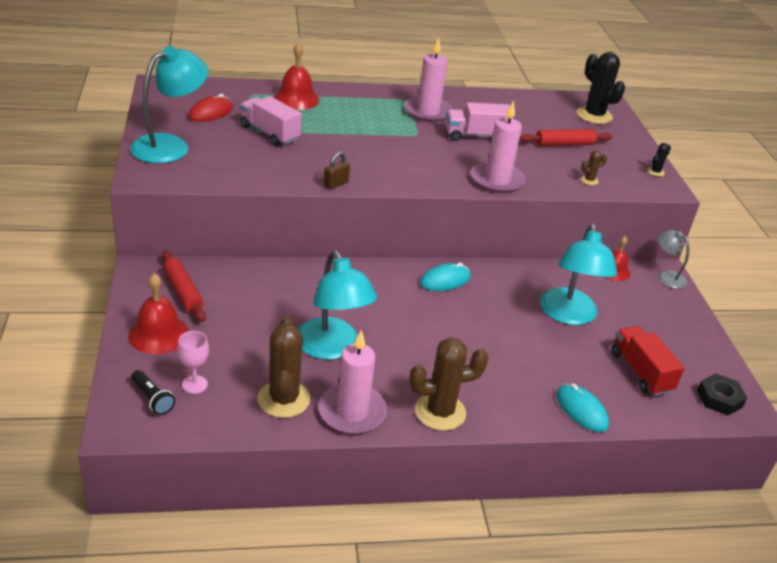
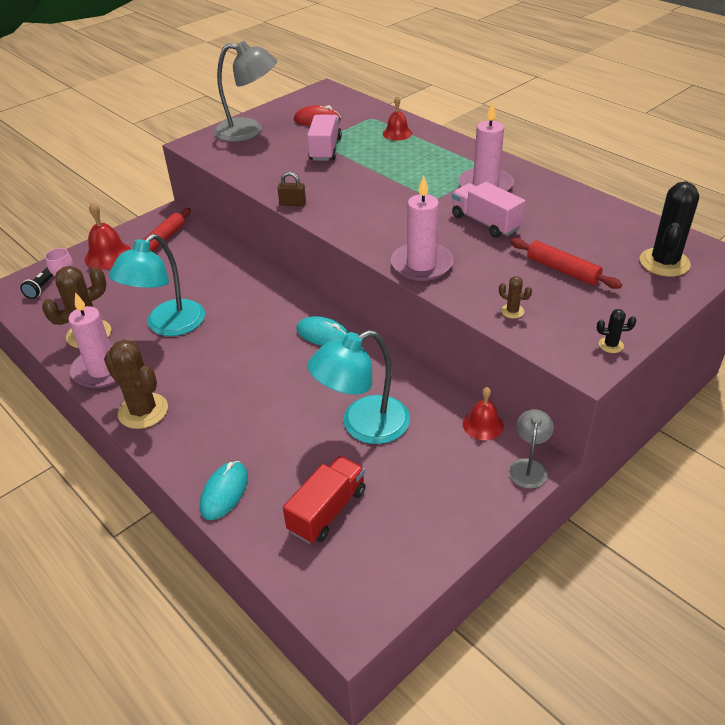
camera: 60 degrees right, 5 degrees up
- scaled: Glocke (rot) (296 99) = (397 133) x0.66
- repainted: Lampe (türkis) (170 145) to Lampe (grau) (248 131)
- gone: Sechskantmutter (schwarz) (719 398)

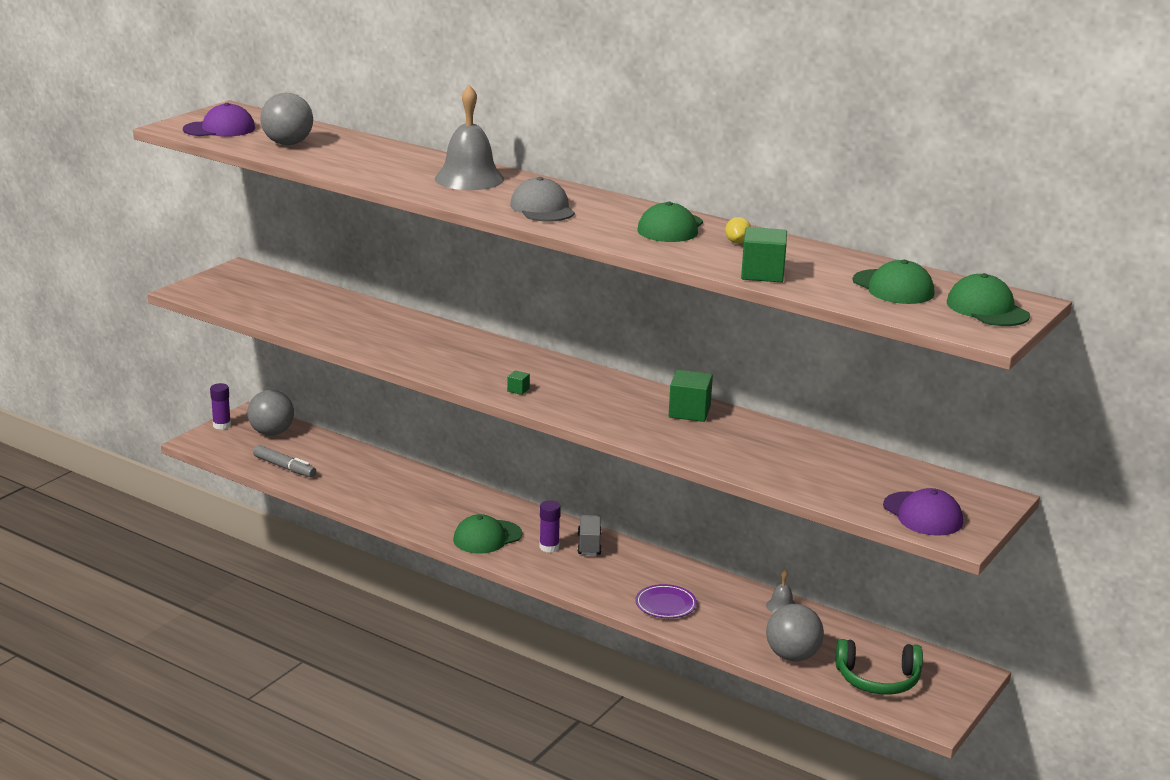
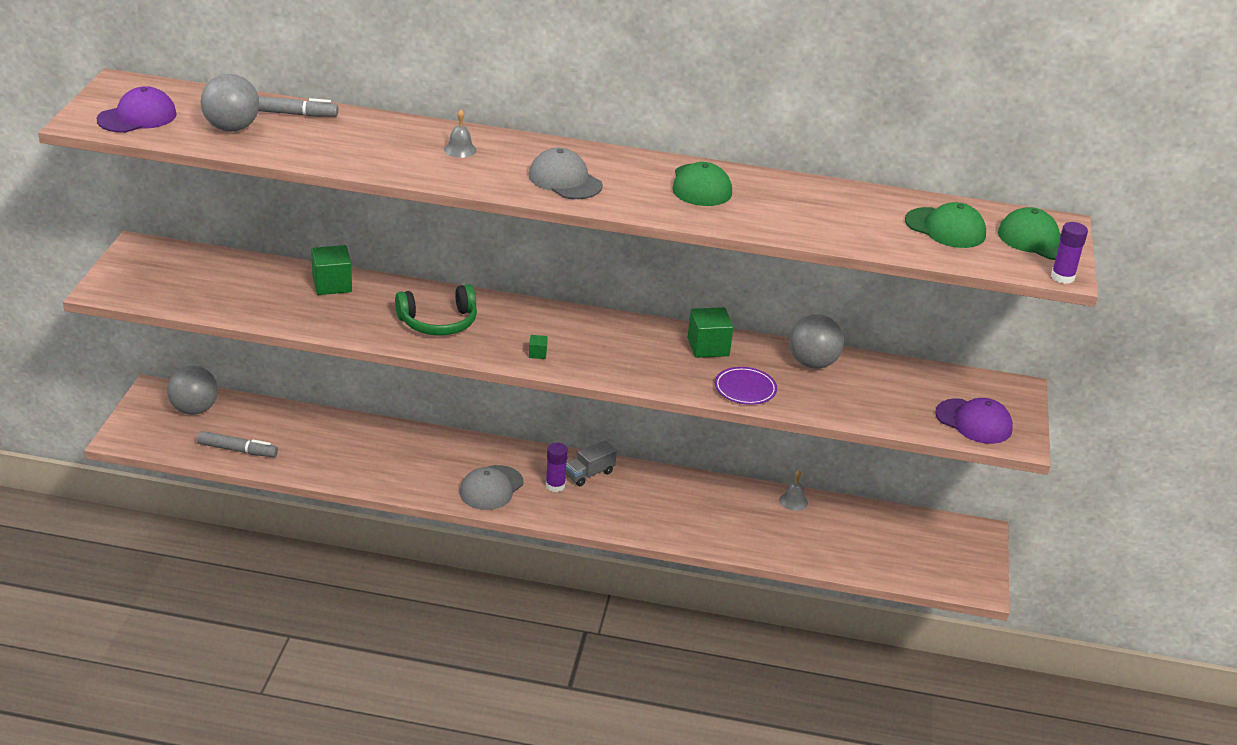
camera: 25 degrees left, 10 degrees up
- scaled: Glocke (grau) (469 179) = (460 149) x0.45
- gone: Zitrone (gelb) (737 242)
- shifted: Kubus (grün) (762 274) to (332 284)
- shifted: Klebestift (lila) (222 425) to (1062 277)
- repainted: Kappe (grün) (487 537) to Kappe (grau) (491 488)
- rotated: Lastwagen (grau) (589 545) = (589 474) 105 degrees counterclockwise
- shifted: Teller (lila) (665 605) to (745 389)
- shifted: Ball (grau) (792 656) to (812 363)
- shifted: Kopfhörer (grün) (878 680) to (438 322)
- new: Filzstift (grau) (292 114)

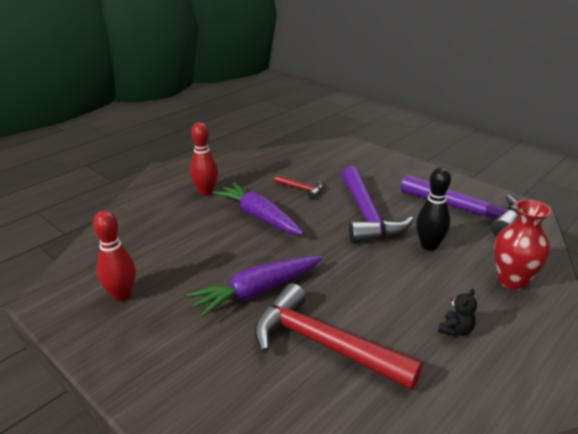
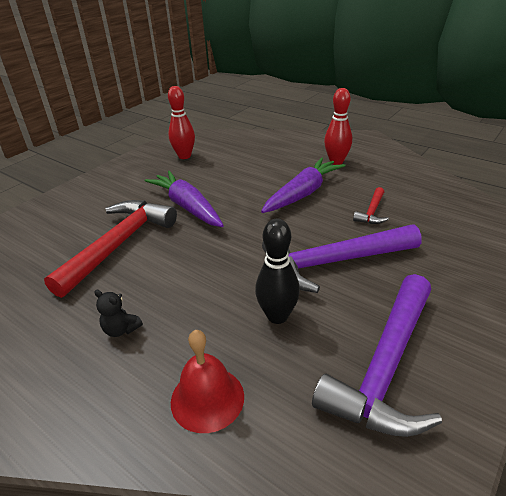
camera: 85 degrees right, 5 degrees up
- swapped: Vase (rot) (512 281) to Glocke (rot) (207 398)

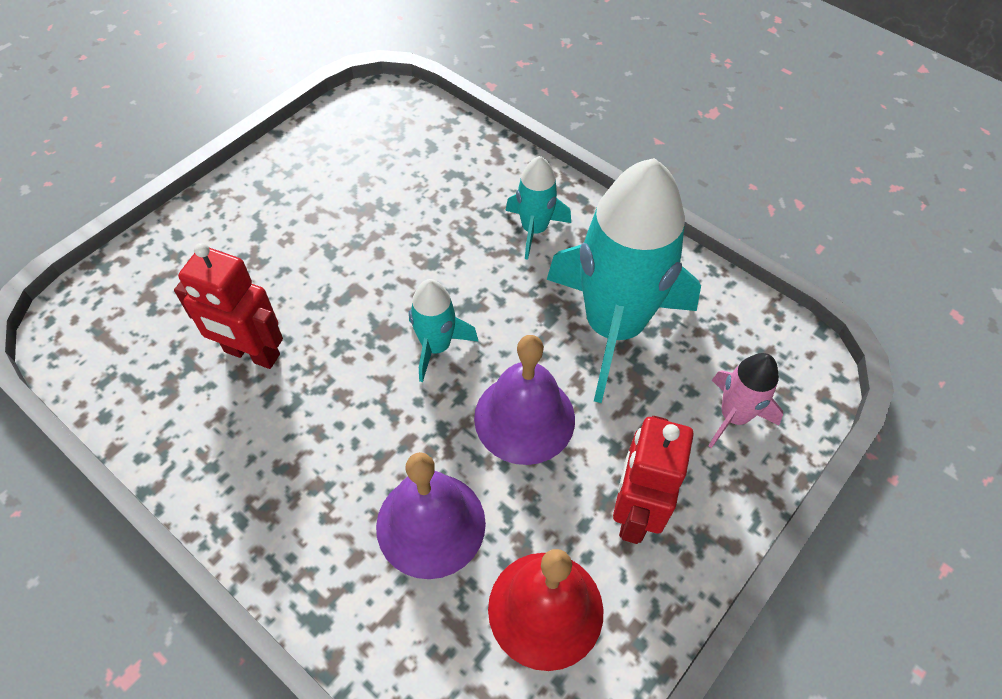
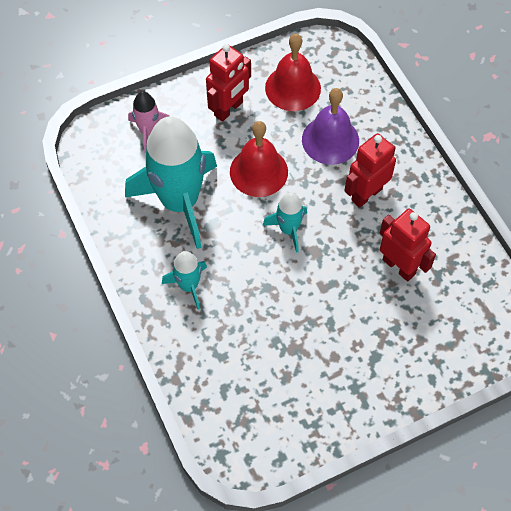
camera: 155 degrees left, 5 degrees up
- repainted: Glocke (lila) (524 418) to Glocke (rot) (258 171)
- new: Roboter (rot) (366 194)

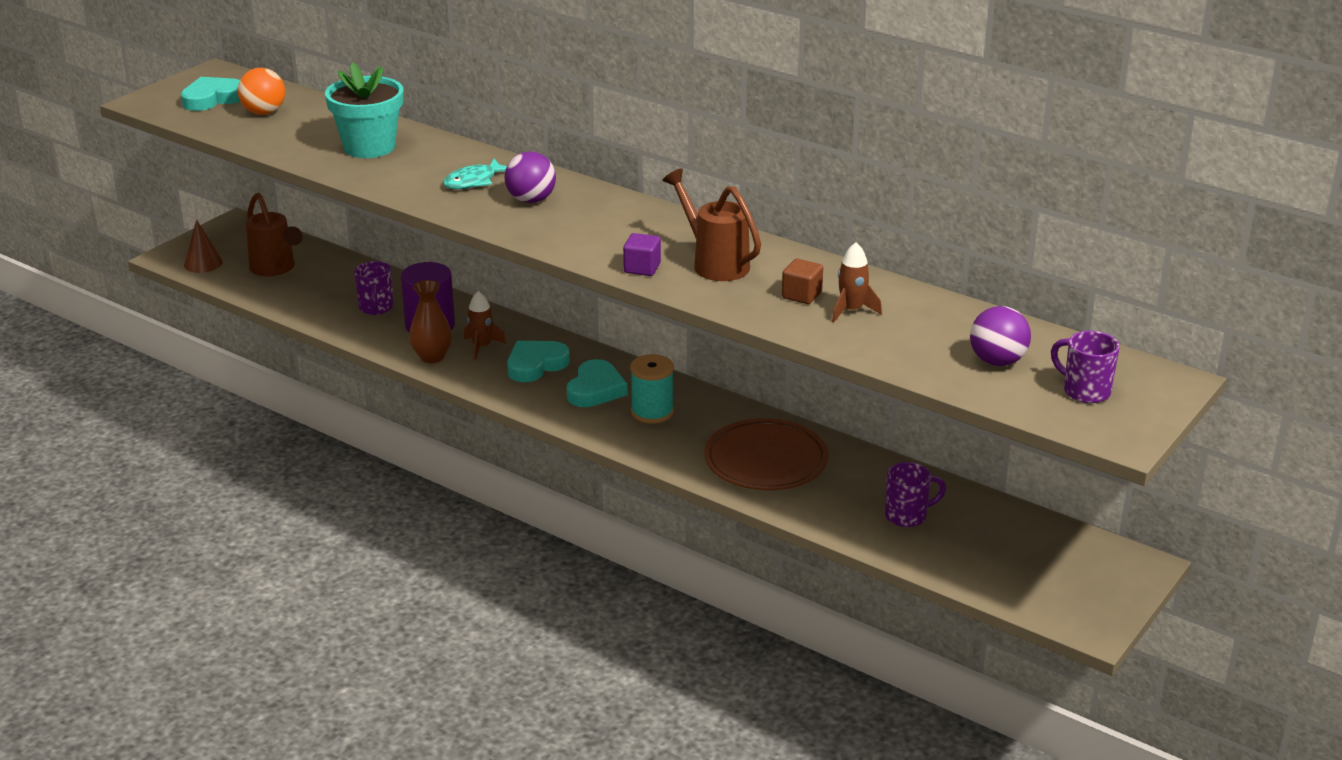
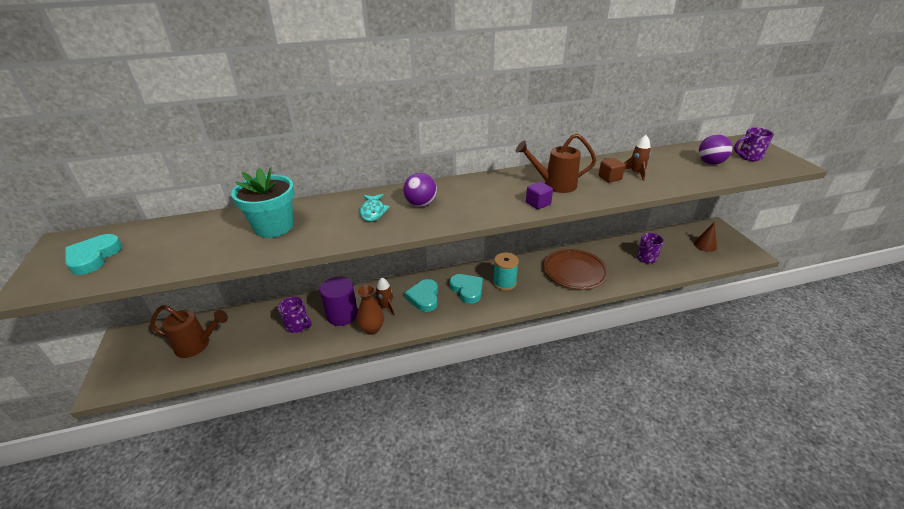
camera: 50 degrees left, 5 degrees up
- gone: Ball (orange) (264 112)
- shifted: Kegel (braun) (203 263) to (705 245)

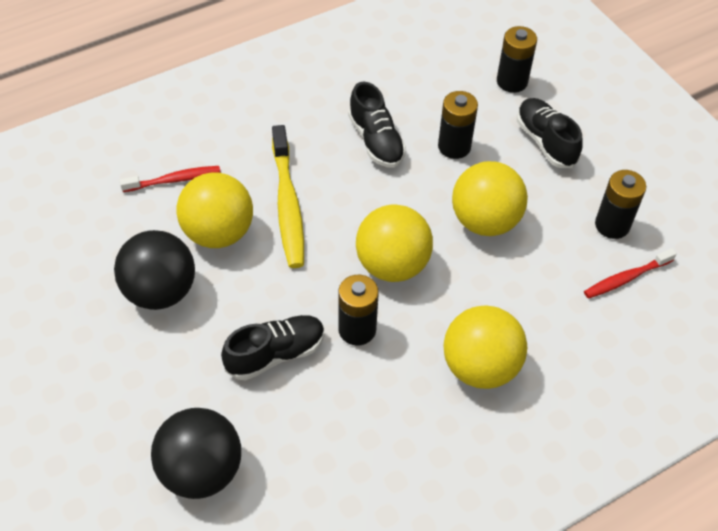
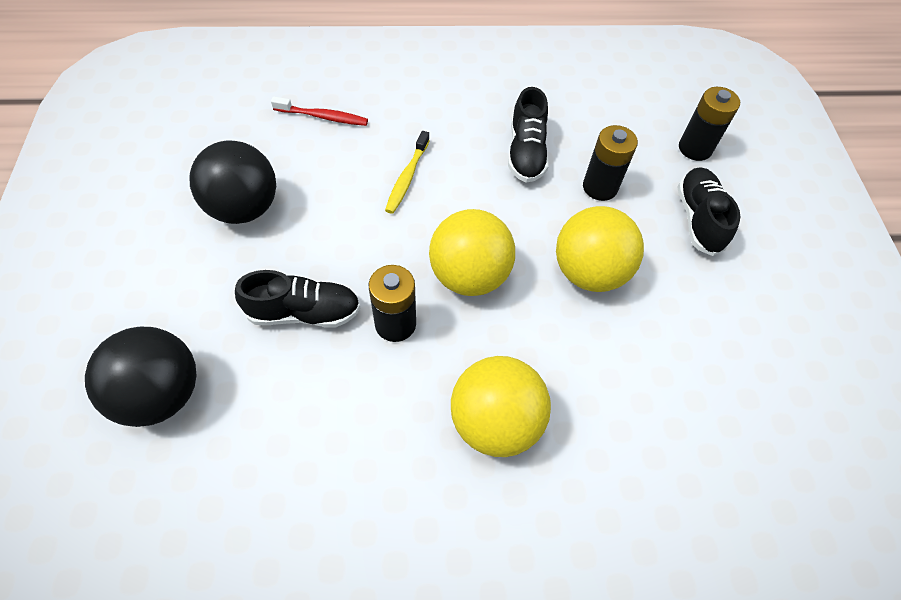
camera: 25 degrees right, 5 degrees up
- scaled: Zahnbürste (gelb) (287 204) = (407 177) x0.60
- gone: Batterie (schwarz) (612 225)
- gone: Ball (gelb) (218 233)
- gone: Zahnbürste (rot) (626 278)

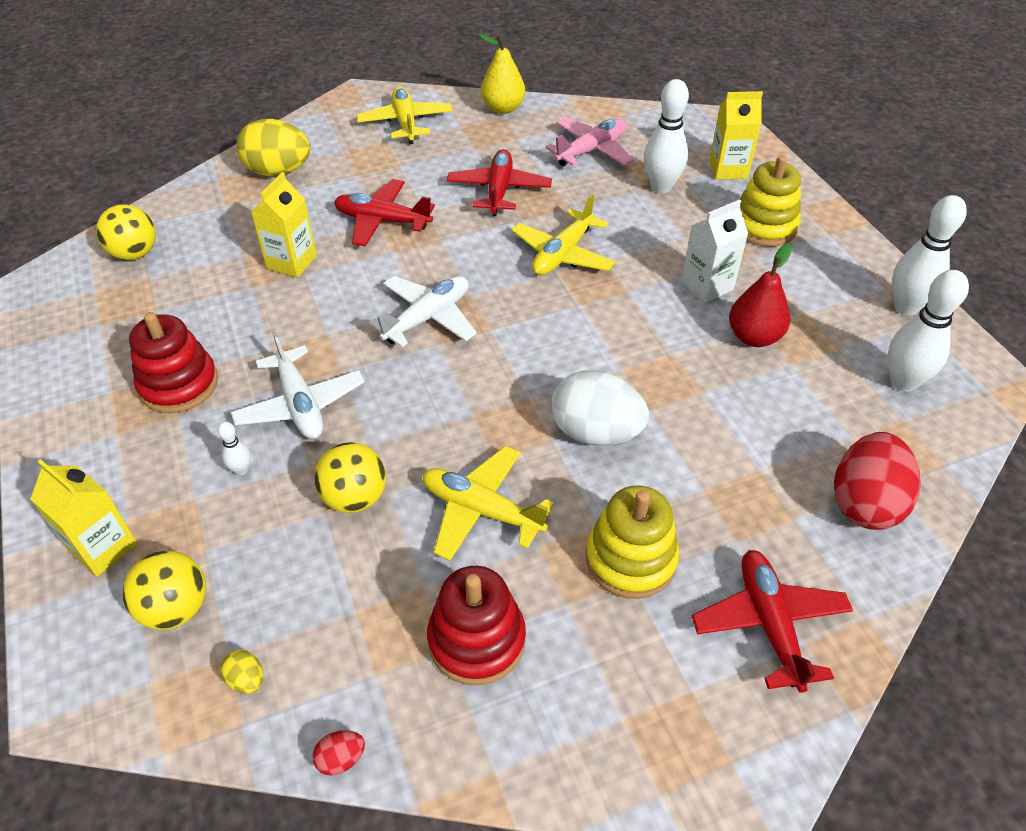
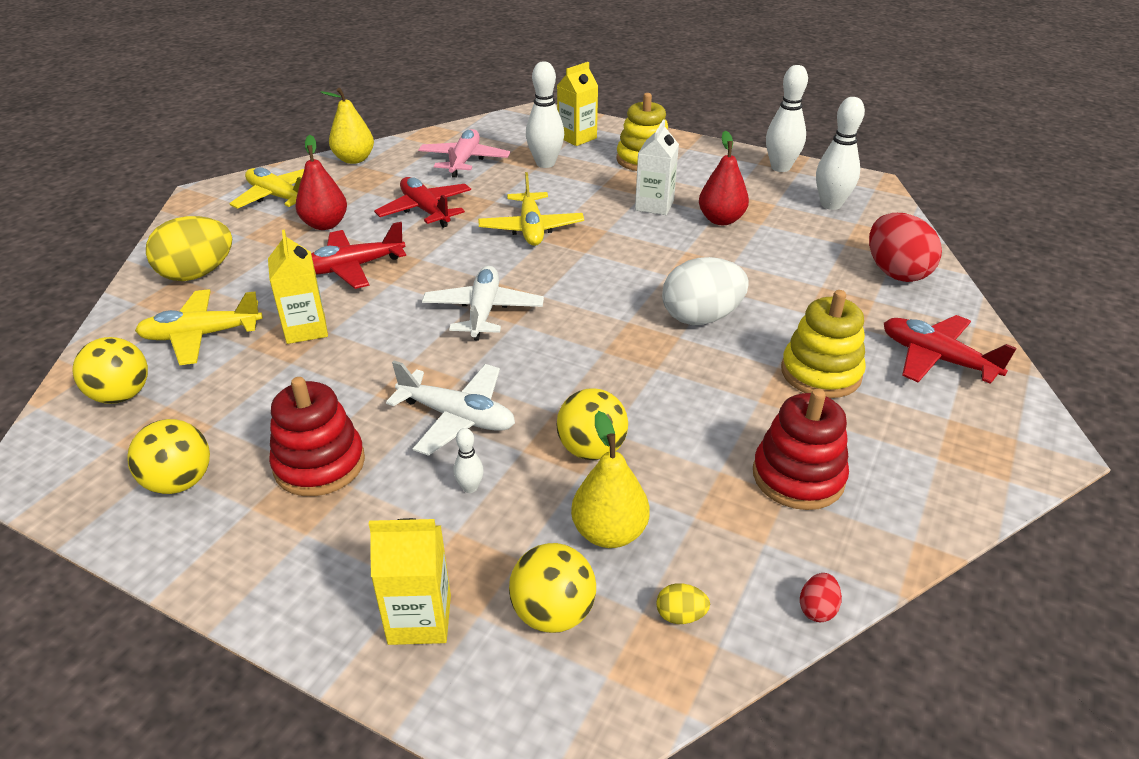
camera: 40 degrees left, 10 degrees down
- shifted: Flugzeug (gelb) (481 510) to (201 335)
- new: Birne (rot) (325 224)
- new: Birne (gelb) (609 533)
- new: Ball (gelb) (180 482)

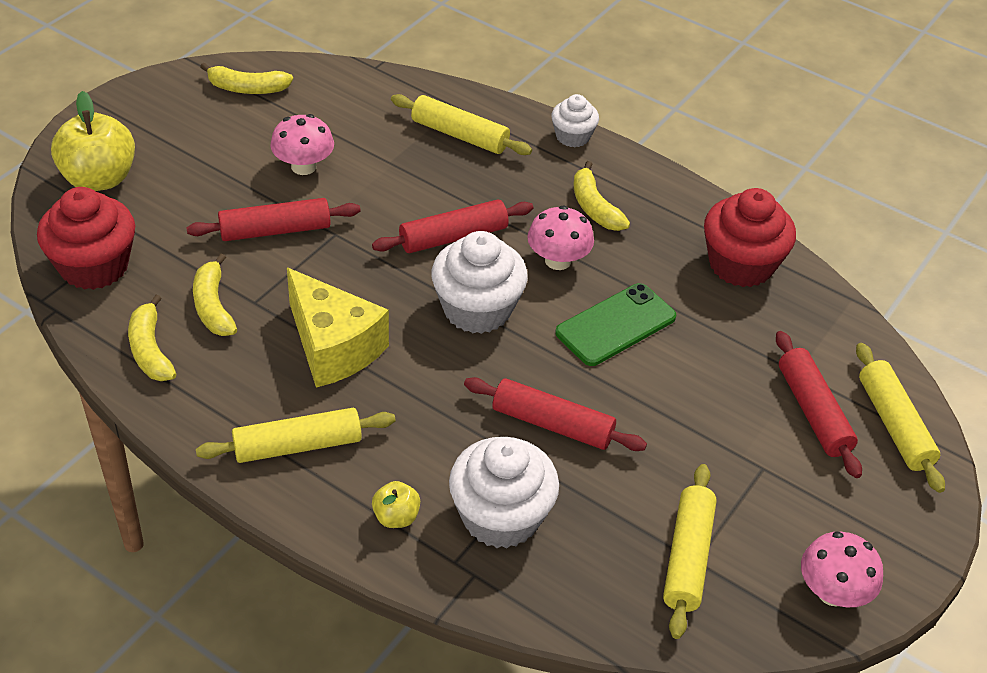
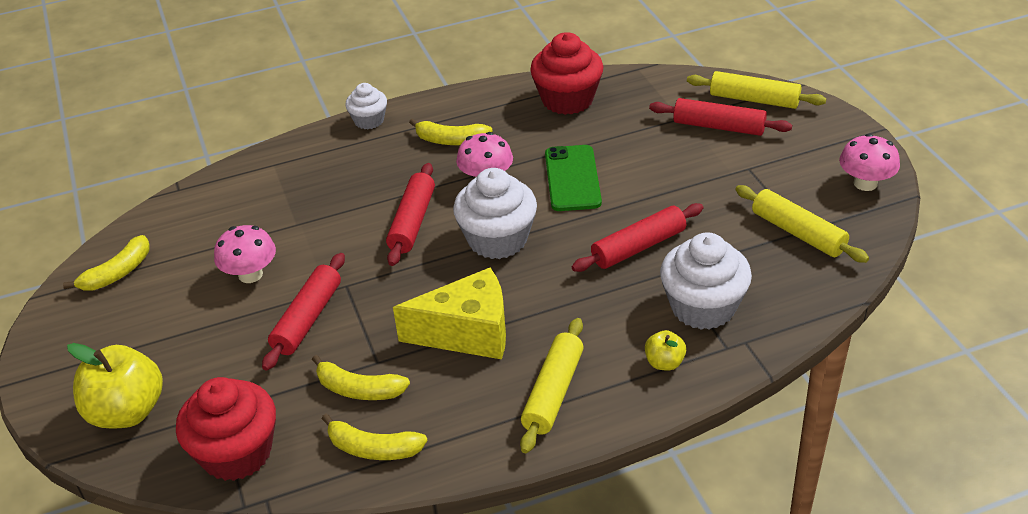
camera: 50 degrees left, 5 degrees down
- gone: Nudelholz (gelb) (459 135)

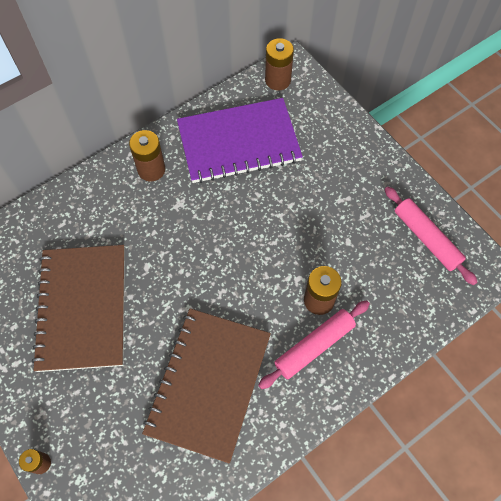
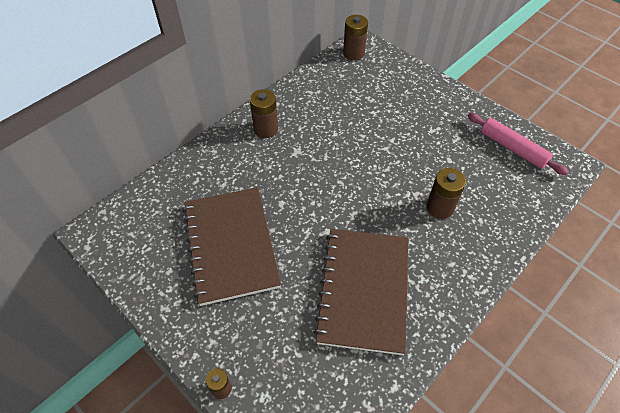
camera: 10 degrees left, 10 degrees down
- gone: Notizbuch (lila) (239 142)
- gone: Nudelholz (rosa) (314 346)

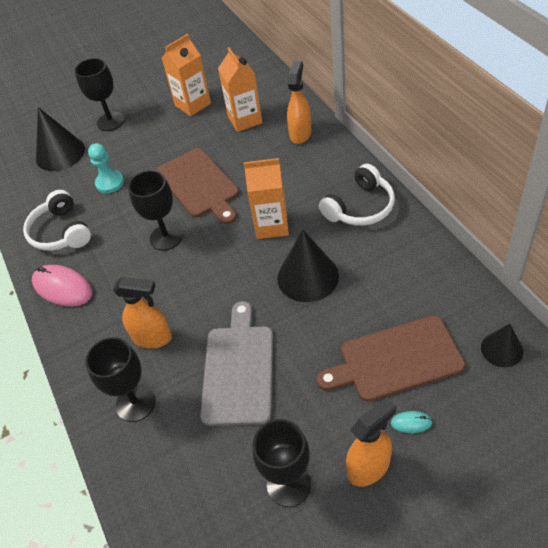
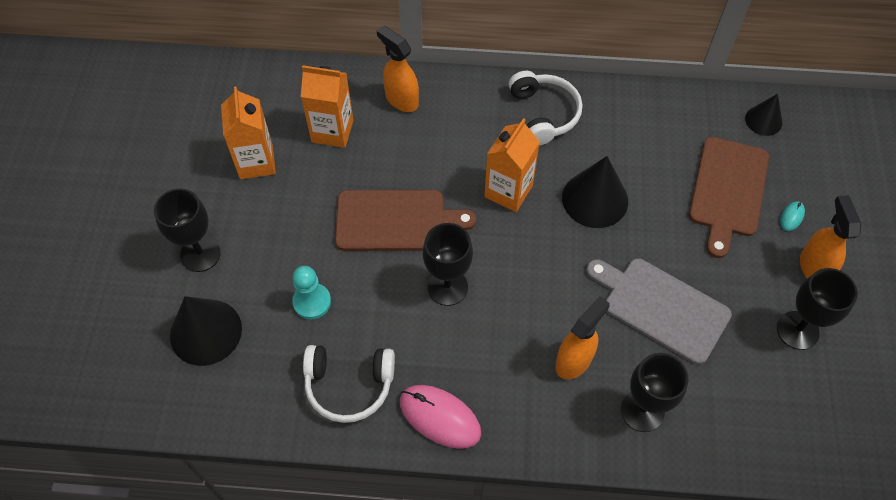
camera: 65 degrees left, 10 degrees up
- rotated: Computermaus (rosa) (63 288) = (440 417) 60 degrees clockwise

